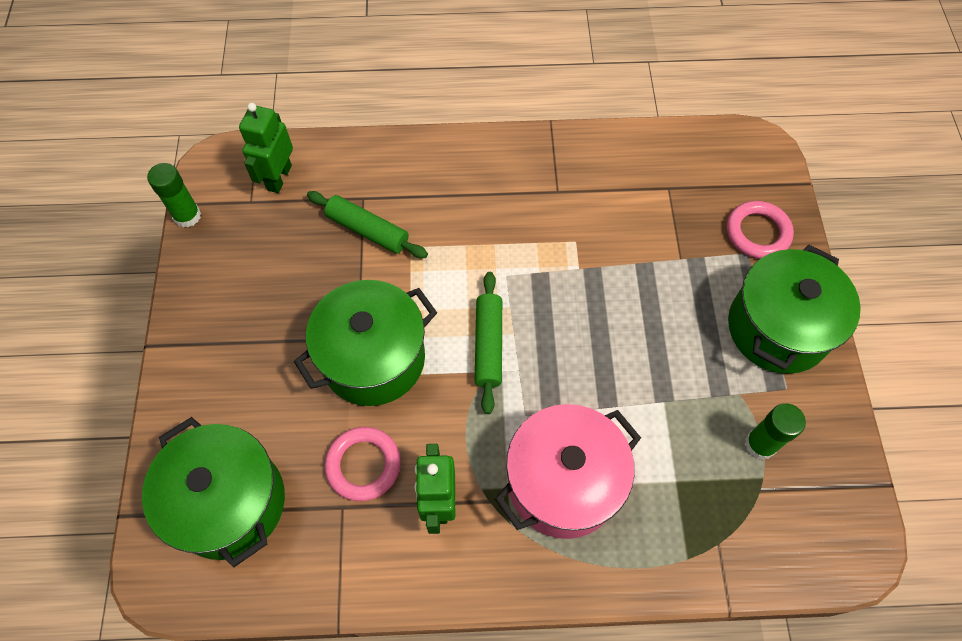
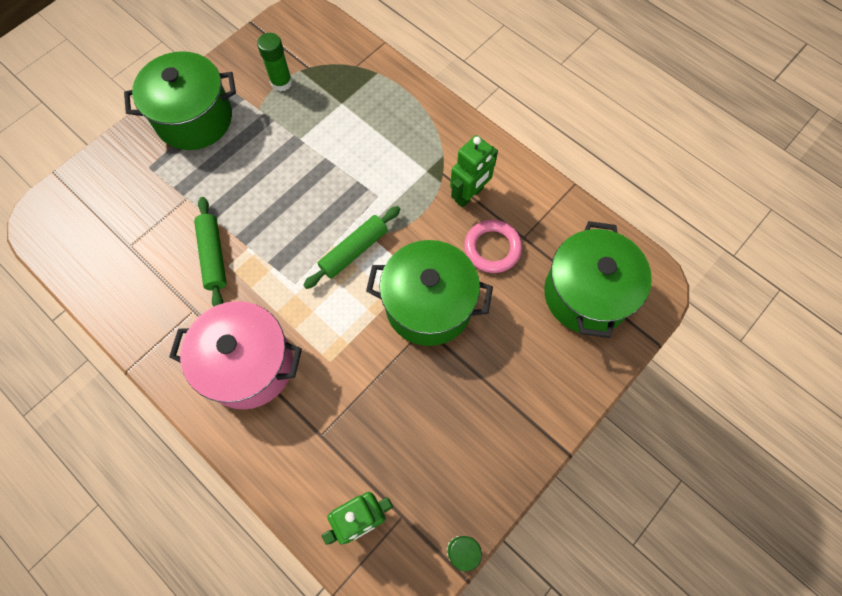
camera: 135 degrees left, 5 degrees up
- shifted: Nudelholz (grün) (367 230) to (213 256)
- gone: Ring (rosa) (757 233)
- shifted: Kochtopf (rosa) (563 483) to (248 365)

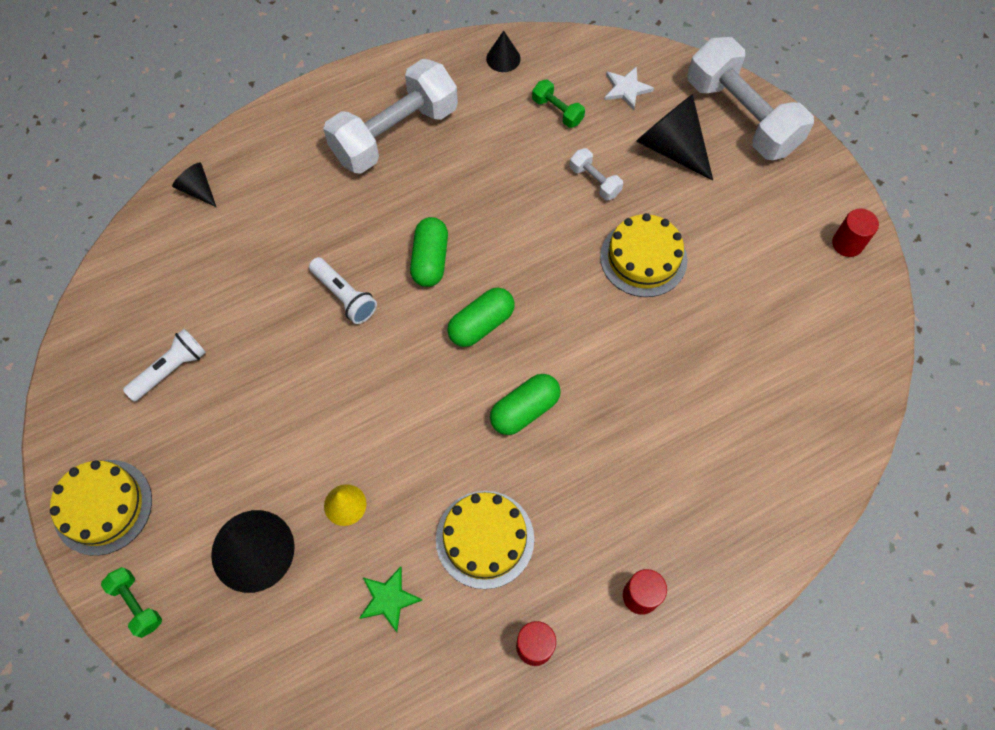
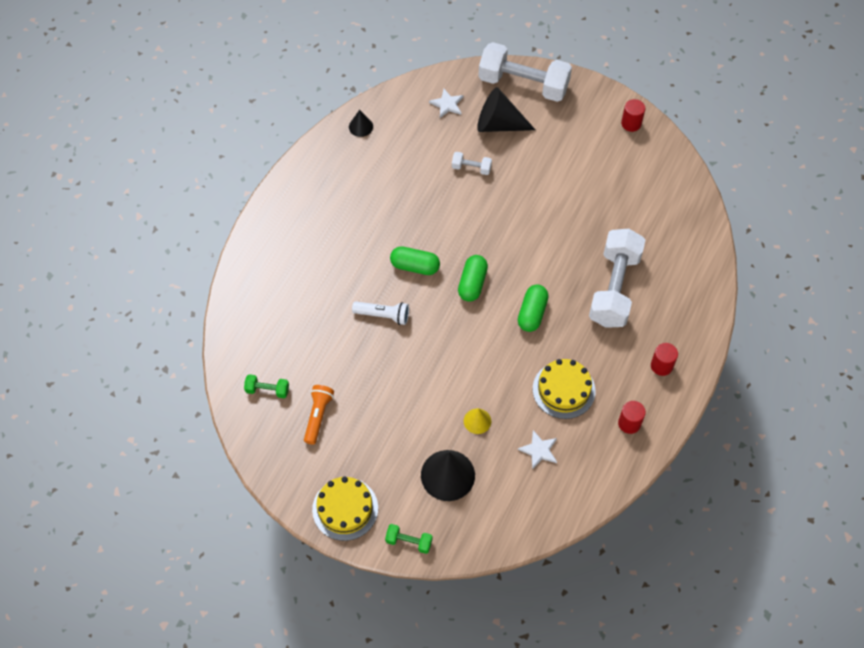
camera: 35 degrees left, 5 degrees down
- shifted: Hantel (weiß) (395 134) to (614 288)
- shifted: Hantel (grün) (557 111) to (267 390)
- gone: Kegel (schwarz) (197 190)
- gone: Kuchen (gelb) (643 258)
- rotated: Kapsel (grün) (430 260) = (415 266) 45 degrees counterclockwise
- repainted: Taschenlampe (weiß) (170 370) to Taschenlampe (orange) (318 416)
- repainted: Stern (grün) (388 599) to Stern (weiß) (539 450)

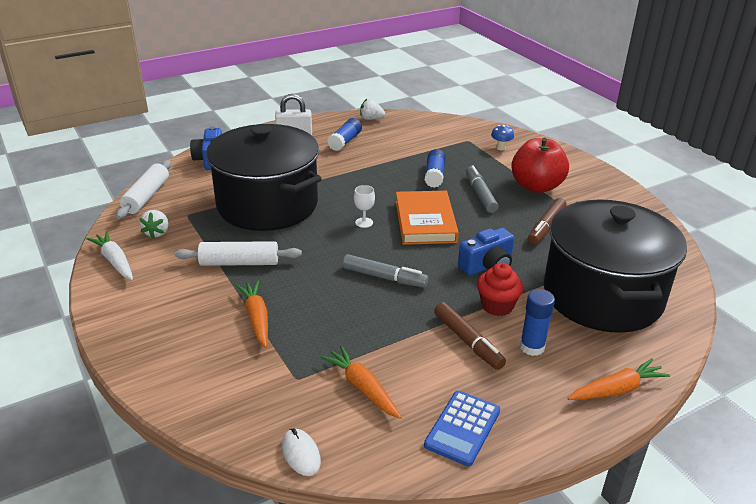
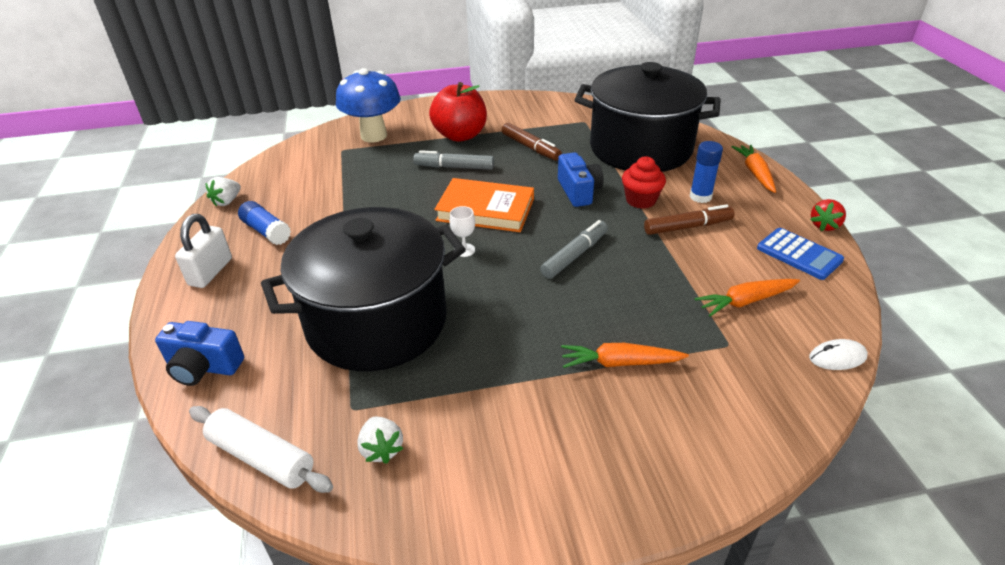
camera: 70 degrees left, 5 degrees up
- scaled: Pilz (blau) (501 148) = (374 136) x2.48
- gone: Klebestift (blau) (434 175)
- rotated: Erdbeere (weiß) (157 233) = (381 449) 45 degrees clockwise
- gone: Karotte (weiß) (115 261)
- gone: Nudelholz (weiß) (239 263)
- new: Erdbeere (rot) (824 225)

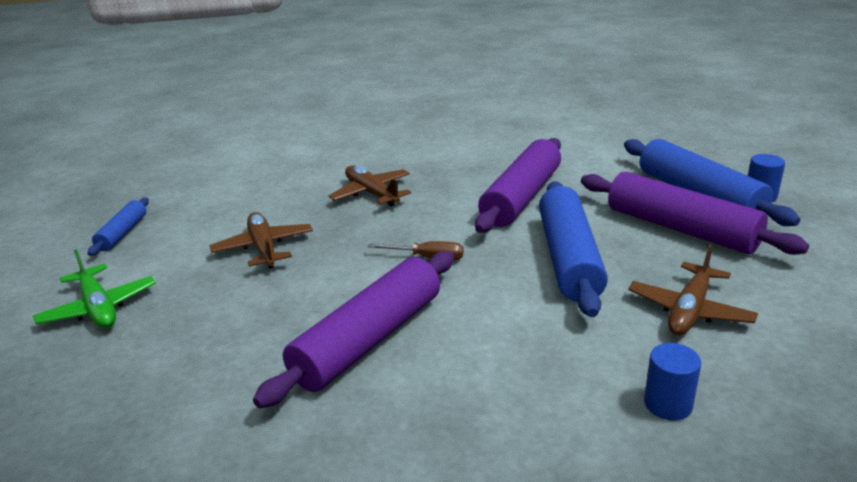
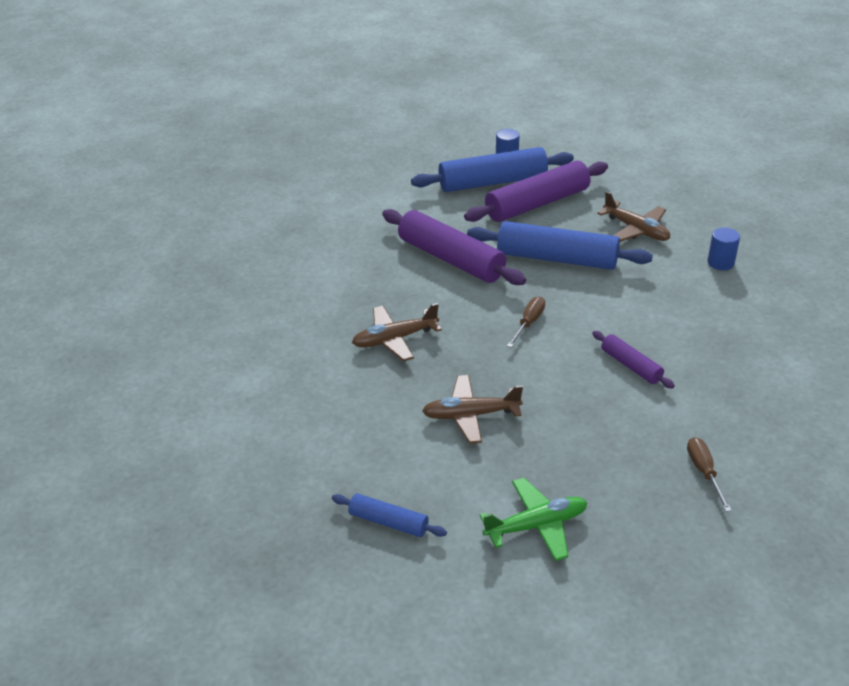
camera: 75 degrees left, 10 degrees up
- scaled: Nudelholz (lila) (368 340) = (631 366) x0.51
- new: Schraubenzieher (braun) (704 472)

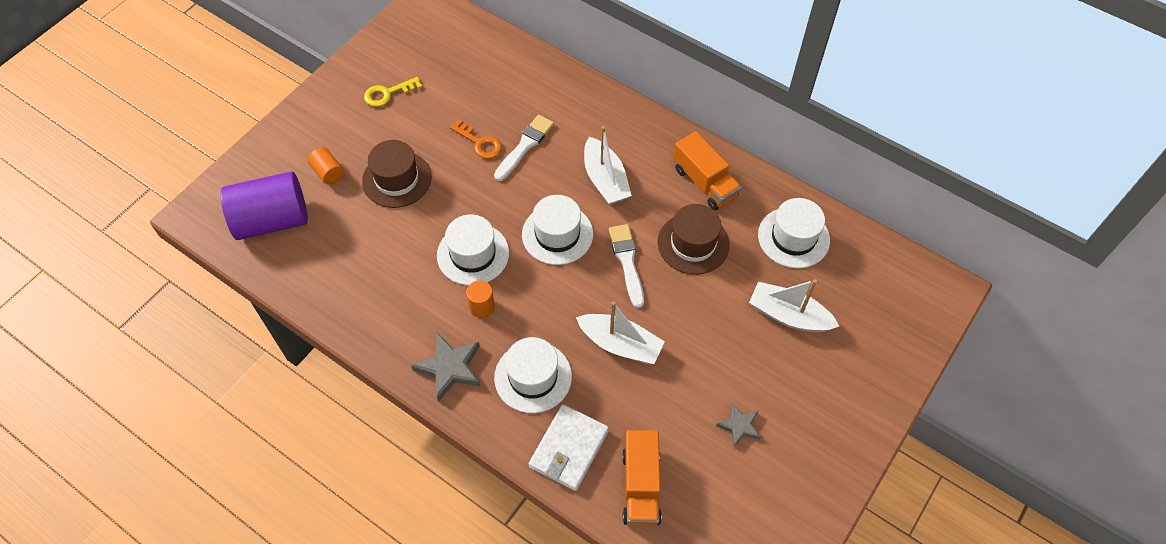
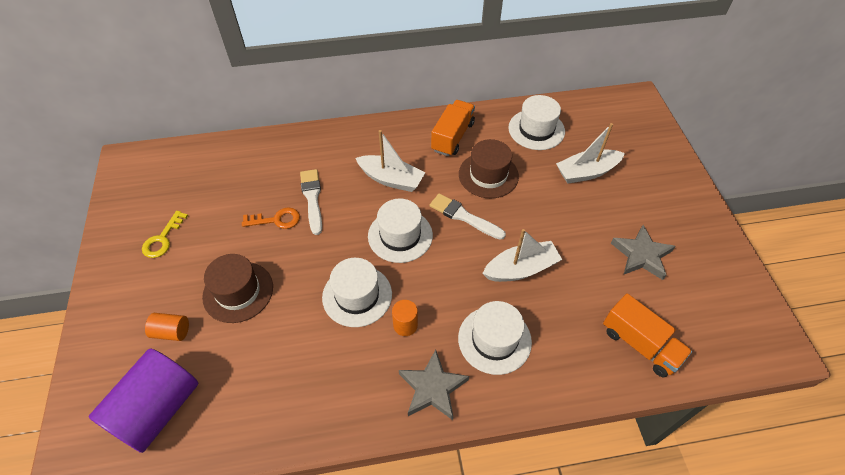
camera: 45 degrees left, 5 degrees down
- rotated: Lastwagen (orange) (704 183) = (452 137) 75 degrees counterclockwise
- scaled: Stern (grau) (739 426) = (641 255) x1.62
- gone: Geldbörse (weiß) (569 449)

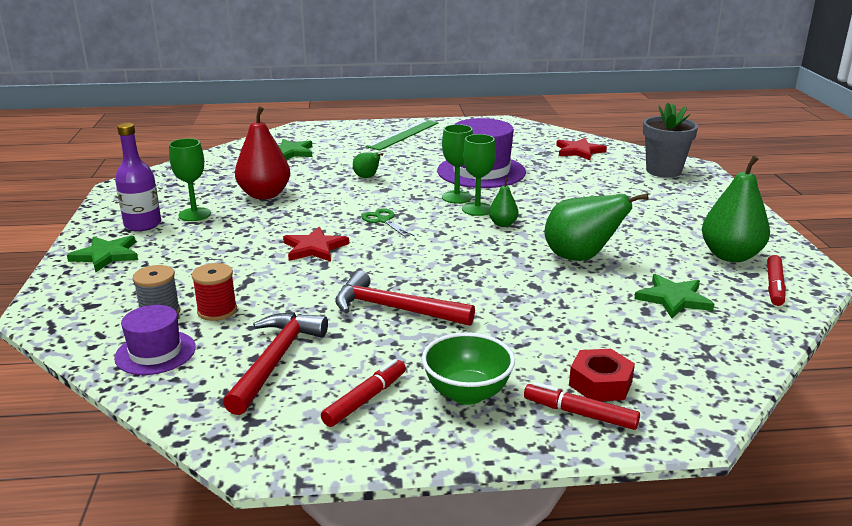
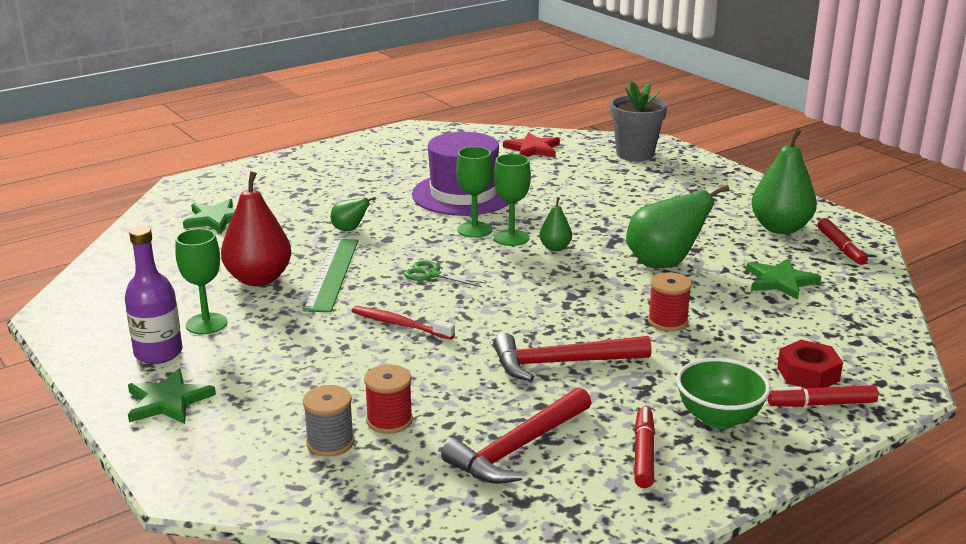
camera: 30 degrees left, 0 degrees up
- shifted: Lineal (grün) (403 134) to (332 274)
- swapped: Stern (rot) (314 248) to Zahnbürste (rot) (400 324)
- gone: Hut (lila) (155 352)
- rotated: Hammer (rot) (276 360) = (517 448) 120 degrees counterclockwise
- new: Garnrolle (rot) (667 321)

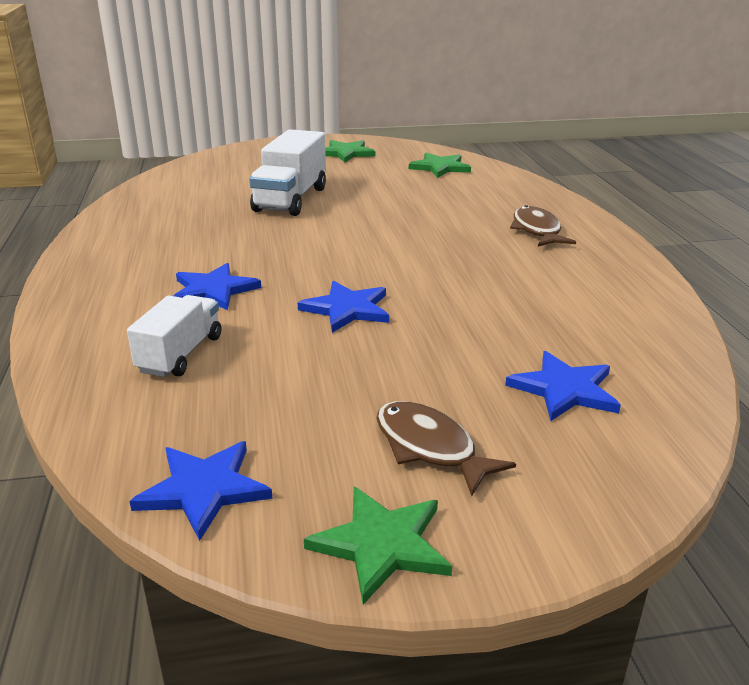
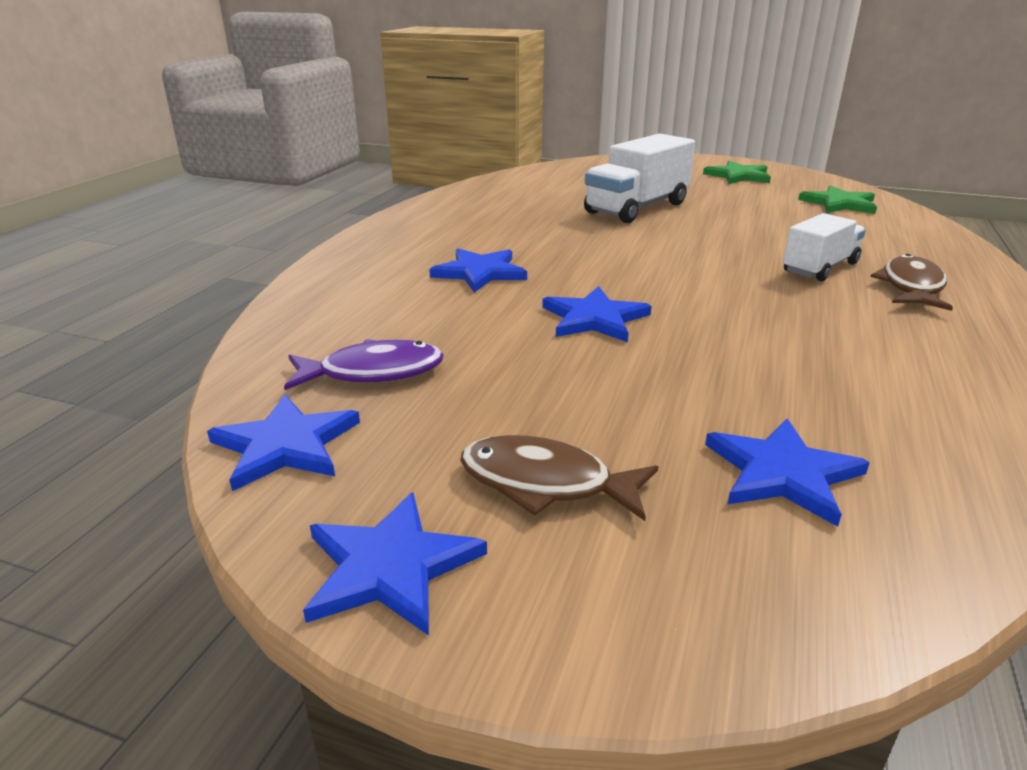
camera: 30 degrees right, 0 degrees up
- shifted: Lastwagen (weiß) (180 354) to (820 268)
- rotated: Fisch (braun) (430 448) = (545 483) 60 degrees counterclockwise
- repainted: Stern (grün) (381 544) to Stern (blau) (390 566)
- new: Fisch (lila) (373 372)

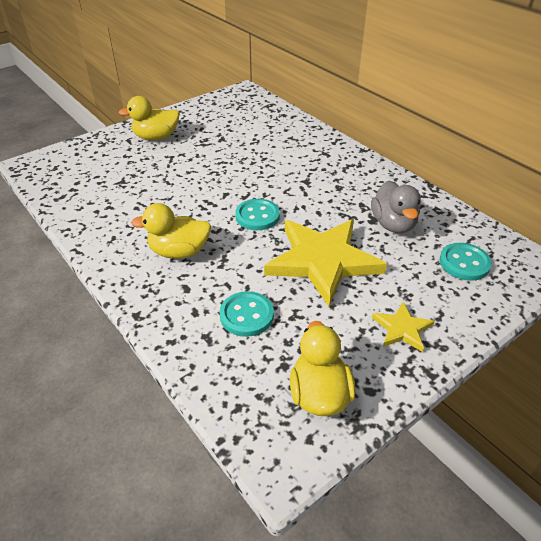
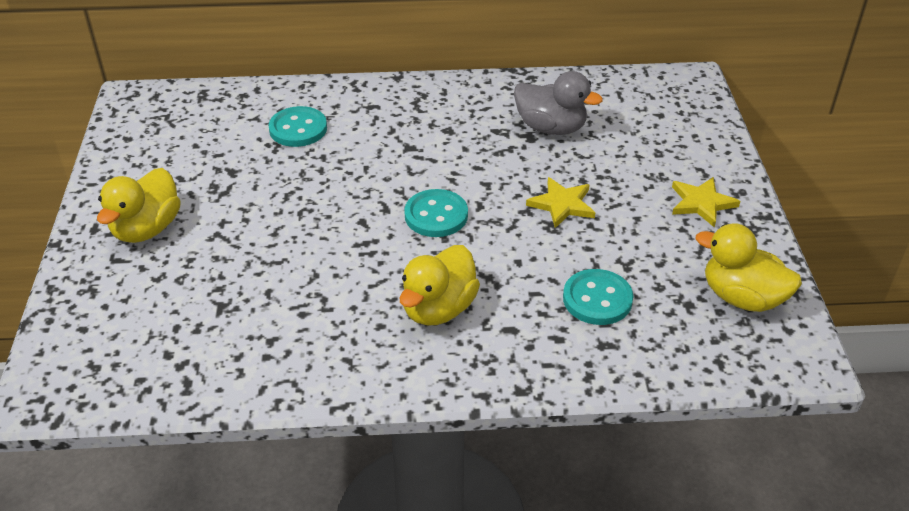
camera: 55 degrees left, 0 degrees up
- scaled: Stern (gelb) (322 261) = (562 204) x0.46
- shifted: Knopf (türkis) (464 263) to (298 129)

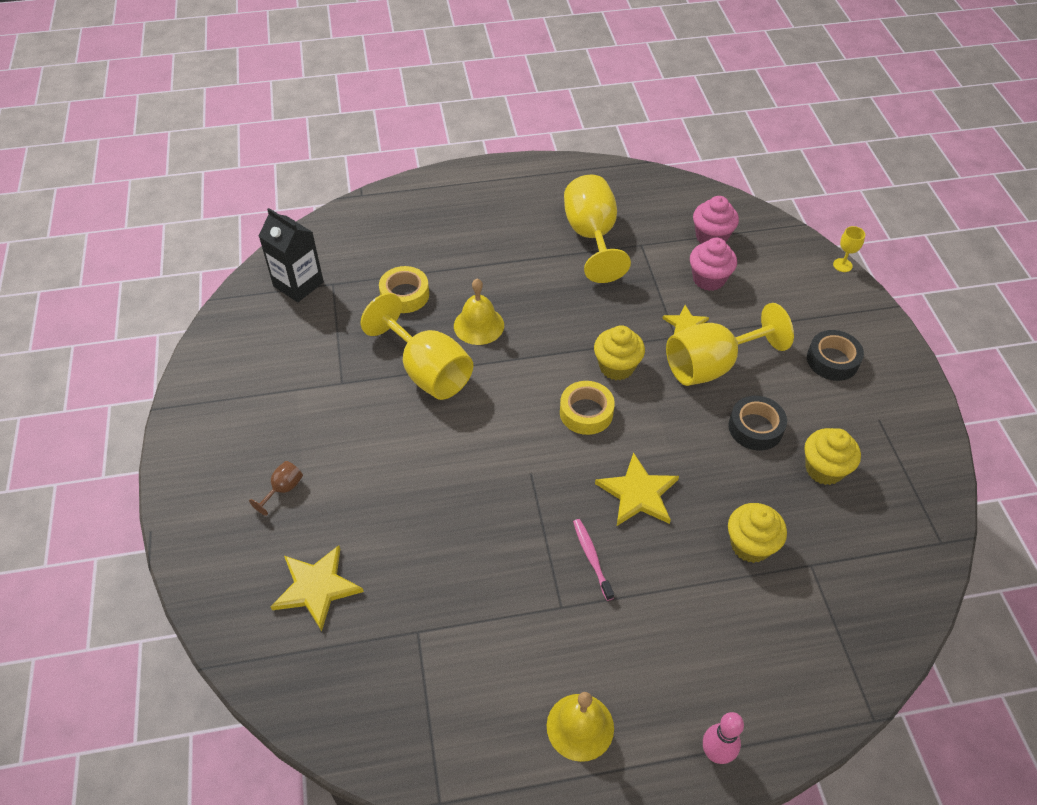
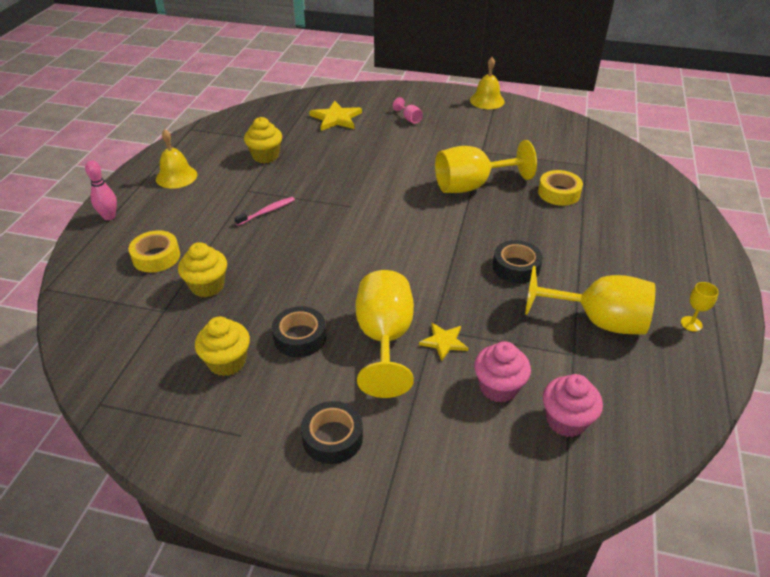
camera: 115 degrees right, 10 degrees down
- gone: Getränkekarton (schwarz) (298 284)
- shifted: Kelch (gelb) (842 265) to (691 324)
- shifted: Glocke (gelb) (479 325) to (487 100)
- shifted: Muffin (gelb) (616 367) to (265 156)
- shifted: Klebeband (gelb) (586 412) to (156 257)
- gone: Stern (gelb) (638 493)
- repainted: Kelch (braun) (283 489) to Kelch (rosa) (409 119)
- rotated: Zahnbürste (rosa) (591 557) = (267 211) 45 degrees counterclockwise
- new: Klebeband (schwarz) (516 267)

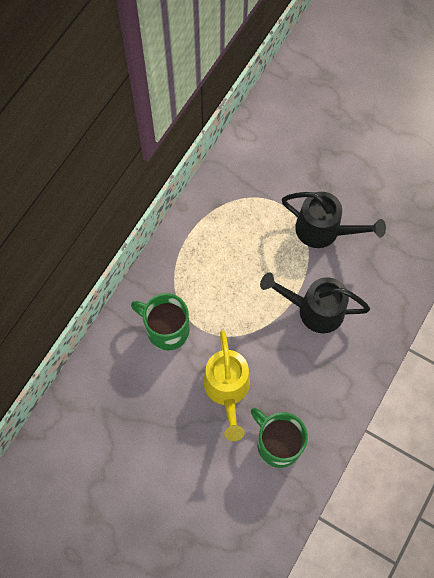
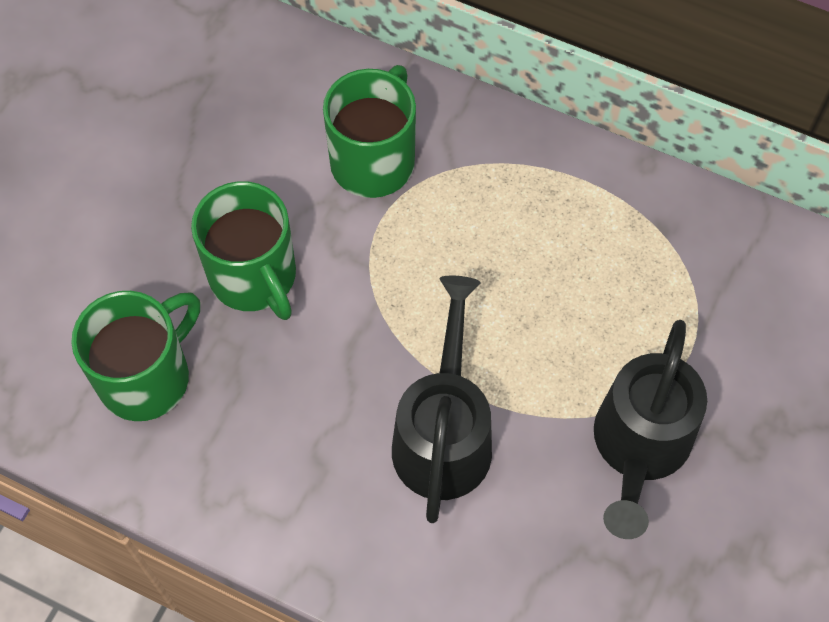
camera: 85 degrees right, 5 degrees down
- swapped: Gießkanne (gelb) (227 390) to Tasse (grün) (254 277)

